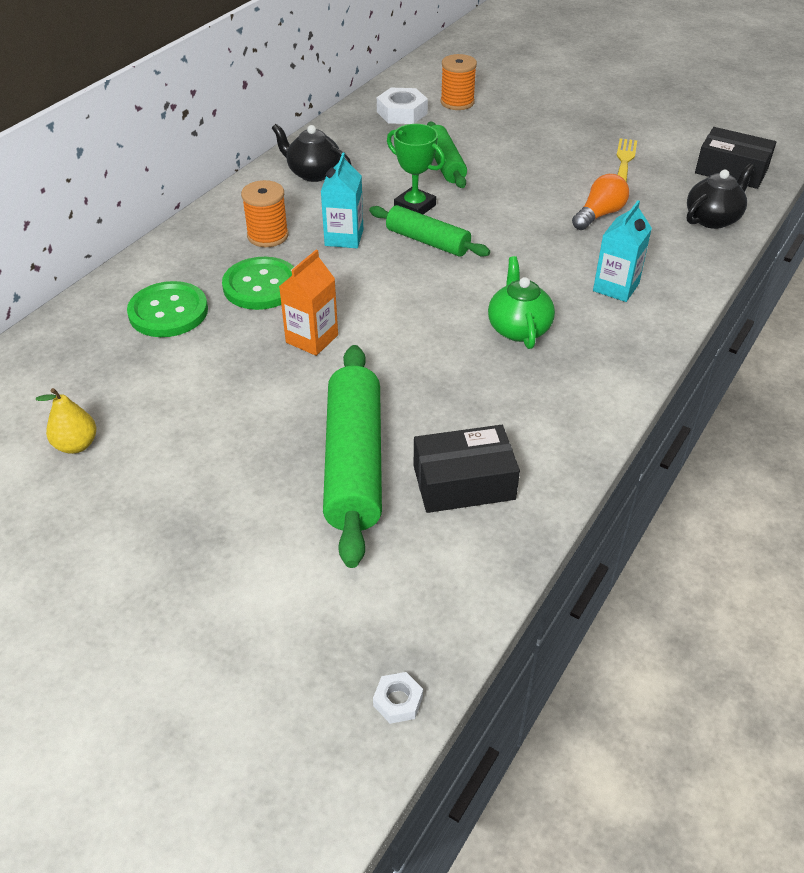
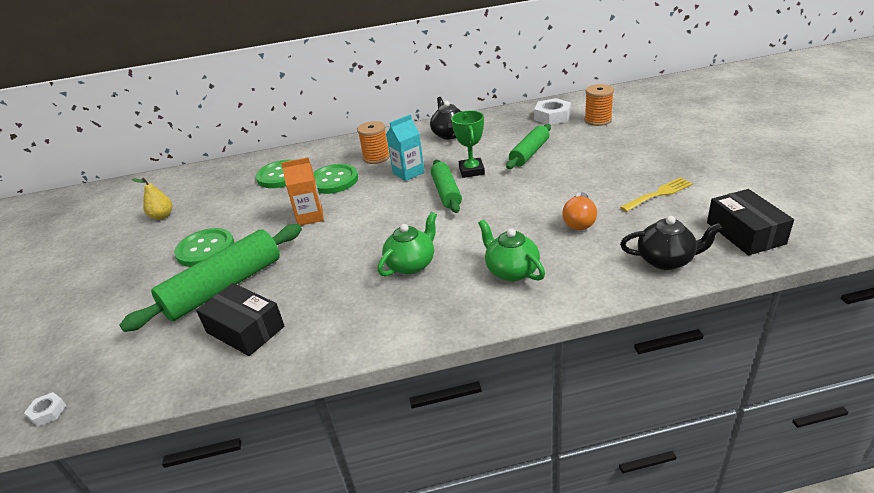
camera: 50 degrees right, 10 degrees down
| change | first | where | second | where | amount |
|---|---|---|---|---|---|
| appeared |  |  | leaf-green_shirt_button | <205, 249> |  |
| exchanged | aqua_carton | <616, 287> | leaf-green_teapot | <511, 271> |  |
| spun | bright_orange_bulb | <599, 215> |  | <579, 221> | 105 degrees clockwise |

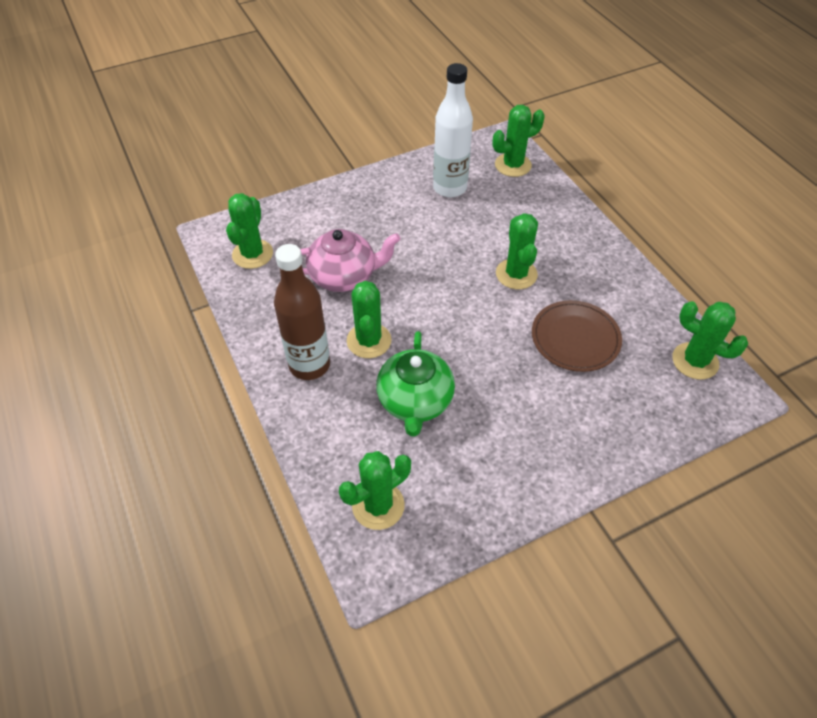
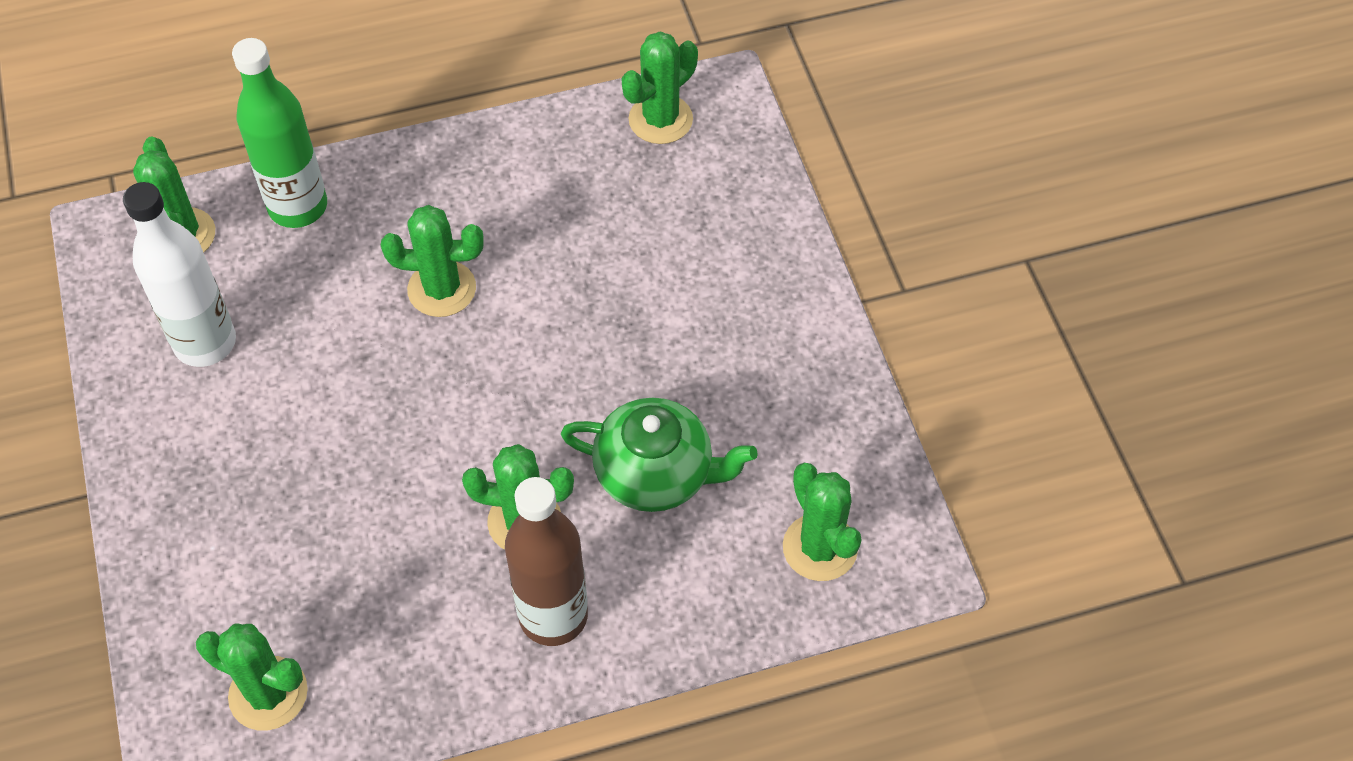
camera: 80 degrees left, 5 degrees up
| change | first | where | second | where | amount |
|---|---|---|---|---|---|
| missing | rosy_teapot | <344, 276> |  |  |  |
| missing | brown_plate | <575, 338> |  |  |  |
| appeared |  |  | leaf-green_bottle | <298, 207> |  |

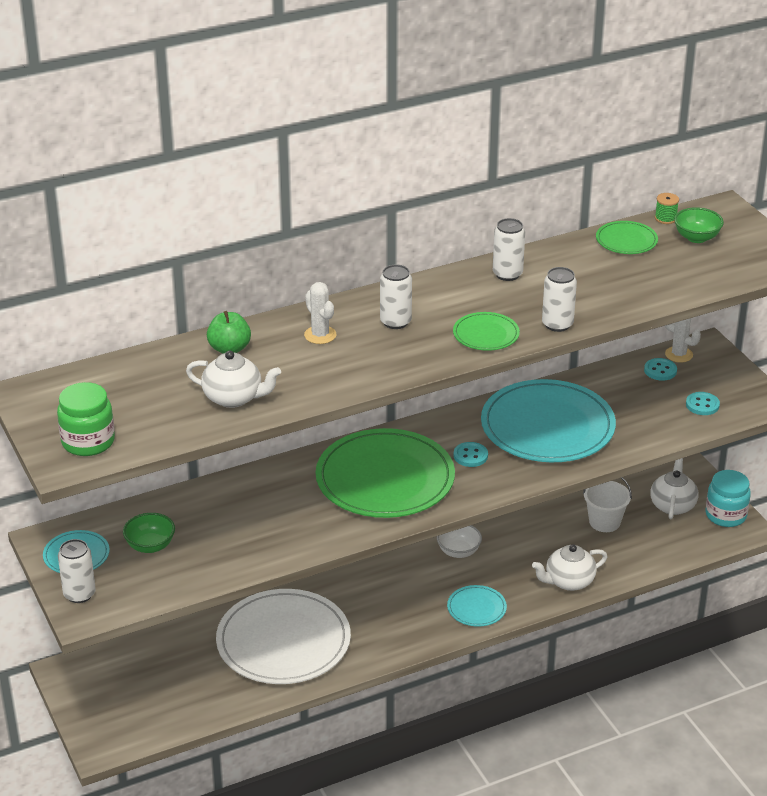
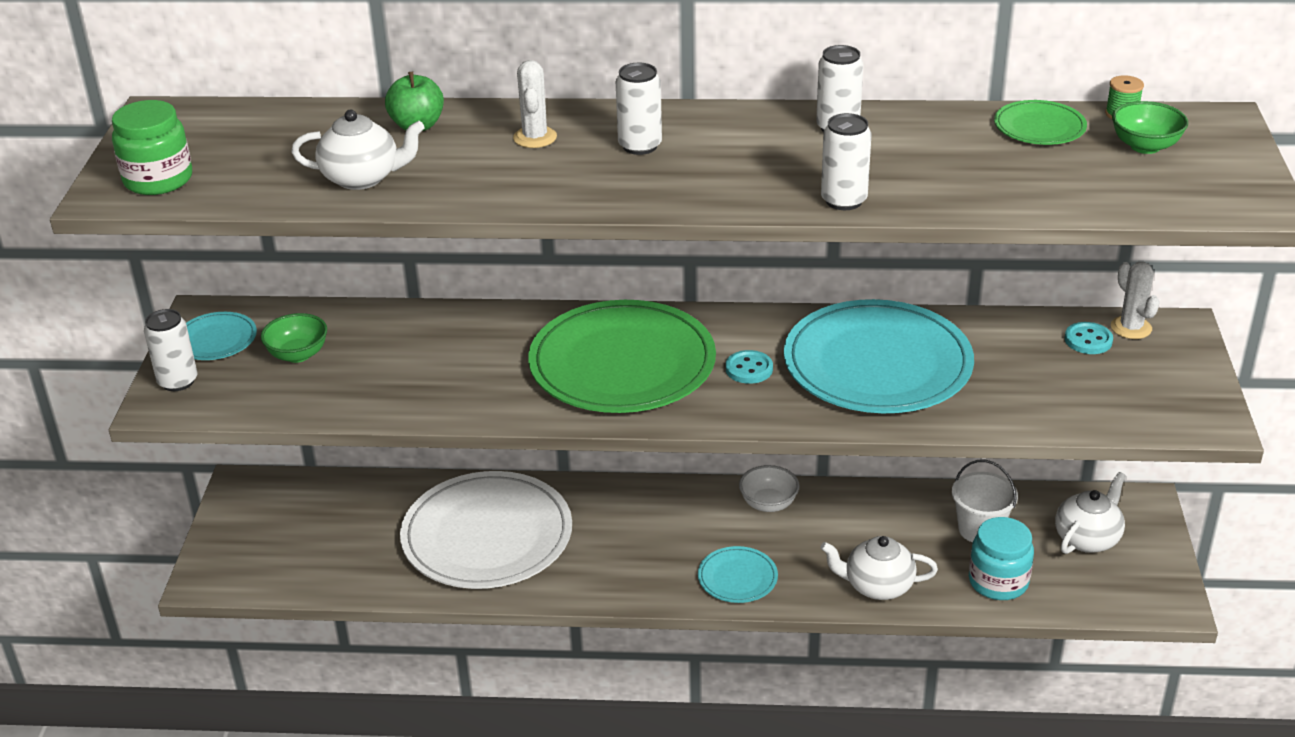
camera: 30 degrees right, 0 degrees up
| change | first | where | second | where | amount |
|---|---|---|---|---|---|
| missing | leaf-green_plate | <486, 334> |  |  |  |
| missing | aqua_shirt_button | <702, 405> |  |  |  |
| relocated | aqua_jar | <725, 515> |  | <998, 582> |  |
| spun | white_teapot | <234, 398> |  | <362, 178> | 45 degrees counterclockwise |

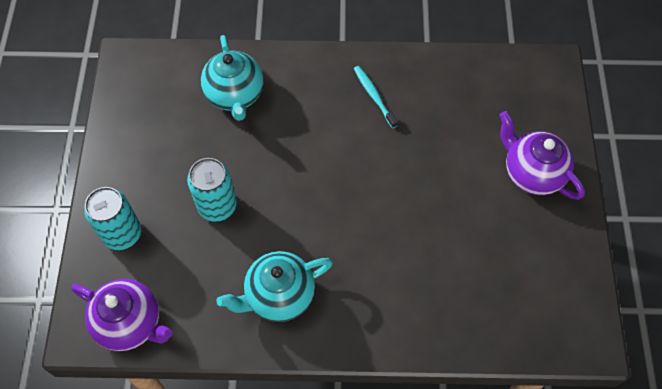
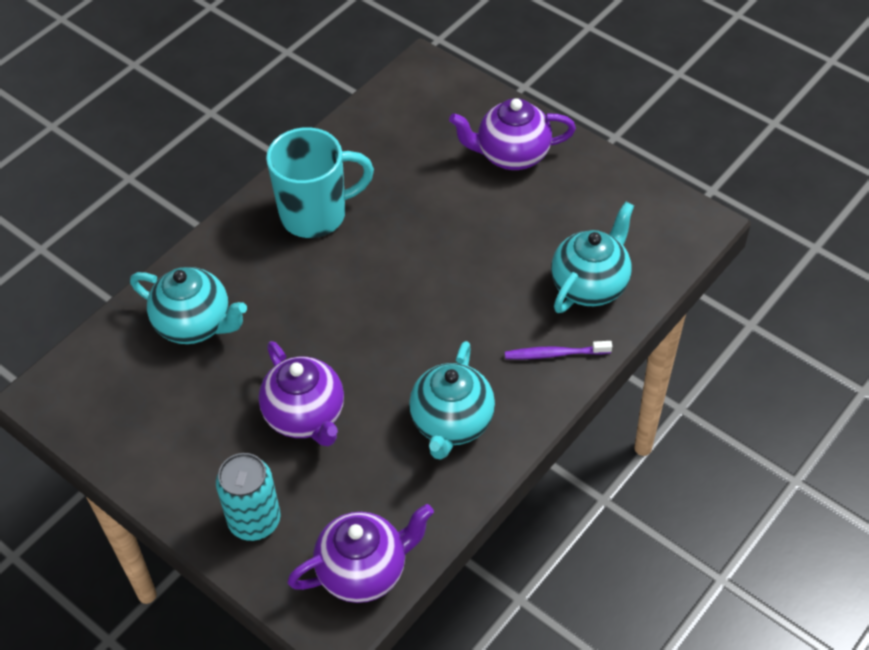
camera: 50 degrees left, 10 degrees down
| change | first | where | second | where | amount |
|---|---|---|---|---|---|
| appeared |  |  | royal_purple_tooth_brush | <555, 354> |  |
| appeared |  |  | aqua_teapot | <590, 285> |  |
| exchanged | aqua_soda_can | <217, 206> | royal_purple_teapot | <306, 416> |  |
| exchanged | aqua_tooth_brush | <374, 96> | aqua_coffee_mug | <316, 214> |  |

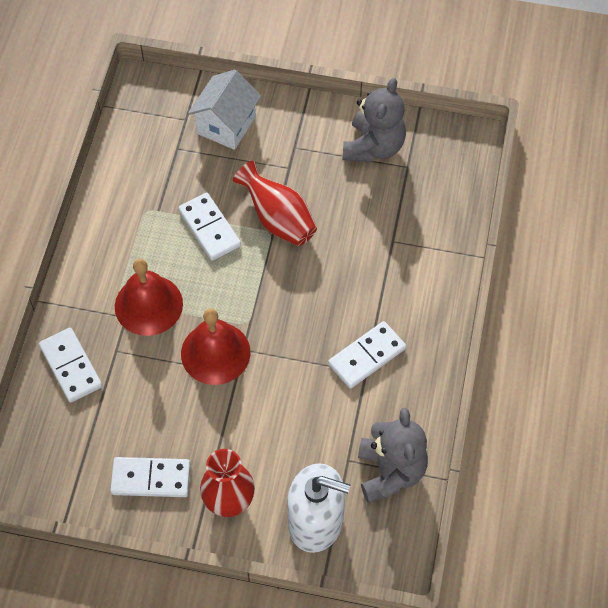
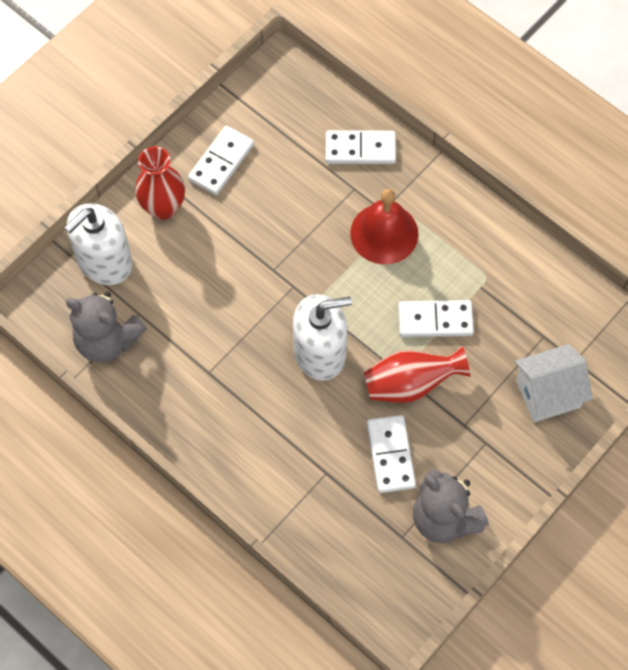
camera: 120 degrees right, 5 degrees up
| change | first | where | second | where | amount |
|---|---|---|---|---|---|
| missing | crimson_bell | <215, 353> |  |  |  |
| appeared |  |  | white_soap_pump | <320, 352> |  |
| relocated | white_domino_piece | <367, 356> |  | <390, 455> |  |
| spun | white_house | <226, 125> |  | <547, 393> | 75 degrees counterclockwise |

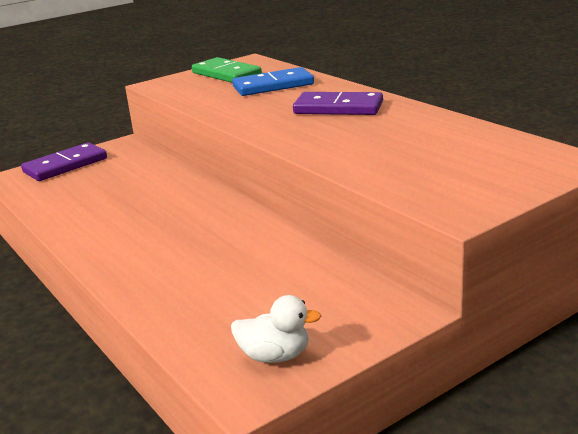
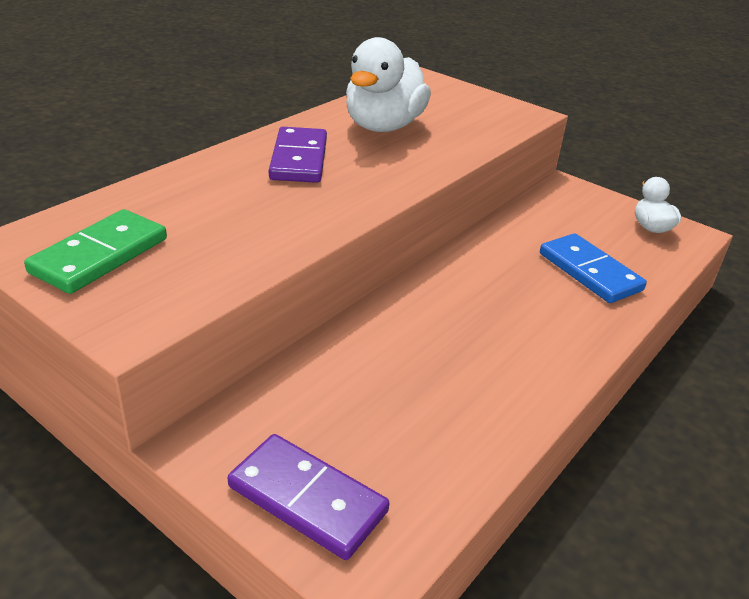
camera: 110 degrees left, 10 degrees up
| change | first | where | second | where | amount |
|---|---|---|---|---|---|
| appeared |  |  | white_rubber_duck | <383, 126> |  |
| relocated | cobalt_domino_piece | <273, 86> |  | <589, 272> |  |

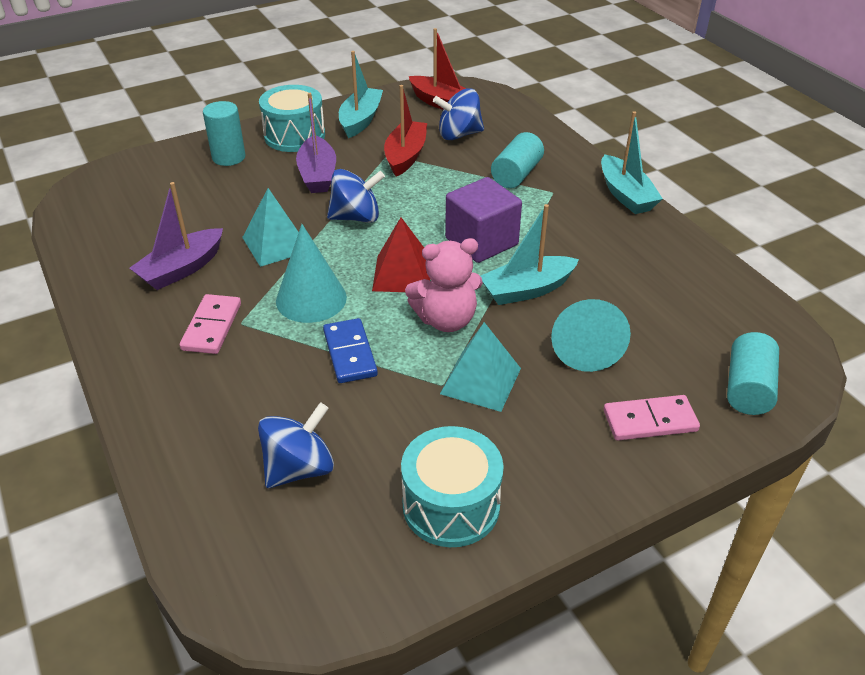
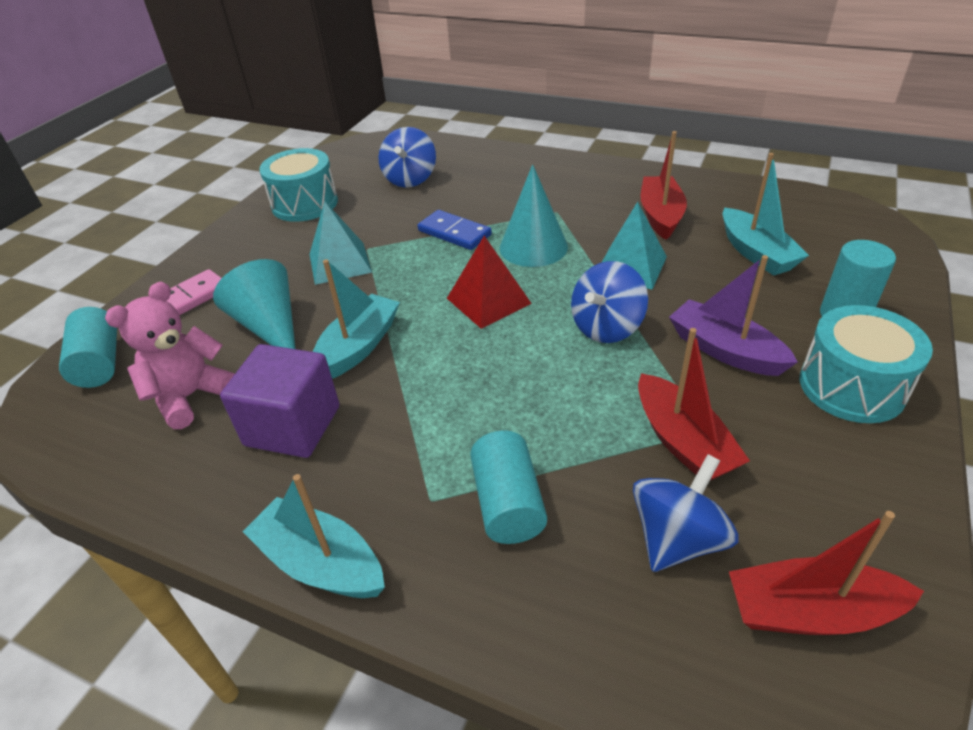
camera: 145 degrees right, 0 degrees up
| change | first | where | second | where | amount |
|---|---|---|---|---|---|
| missing | rosy_domino_piece | <211, 327> |  |  |  |
| relocated | aqua_boat | <360, 120> |  | <756, 253> |  |
| relocated | rosy_stuffed_bear | <446, 320> |  | <190, 396> |  |
| relocated | royal_purple_cube | <481, 241> |  | <293, 426> |  |
| colour | royal_purple_boat | <181, 269> | crimson_boat | <660, 216> |  |

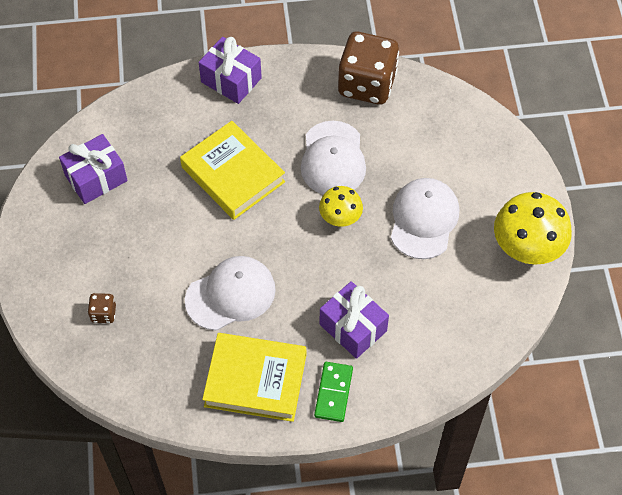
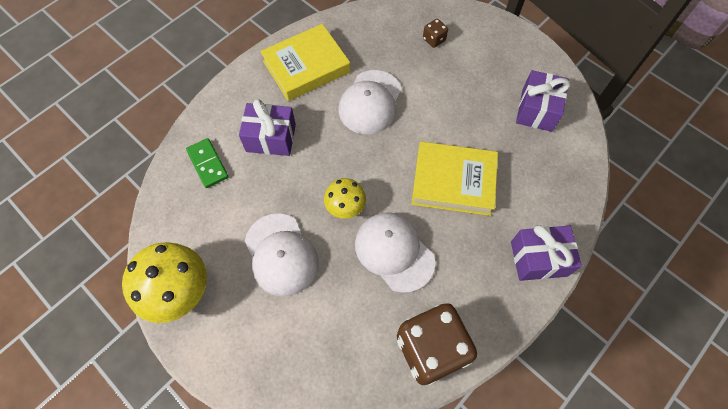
camera: 140 degrees right, 5 degrees up
| change | first | where | second | where | amount |
|---|---|---|---|---|---|
| relocated | leaf-green_domino_piece | <333, 393> |  | <208, 164> |  |

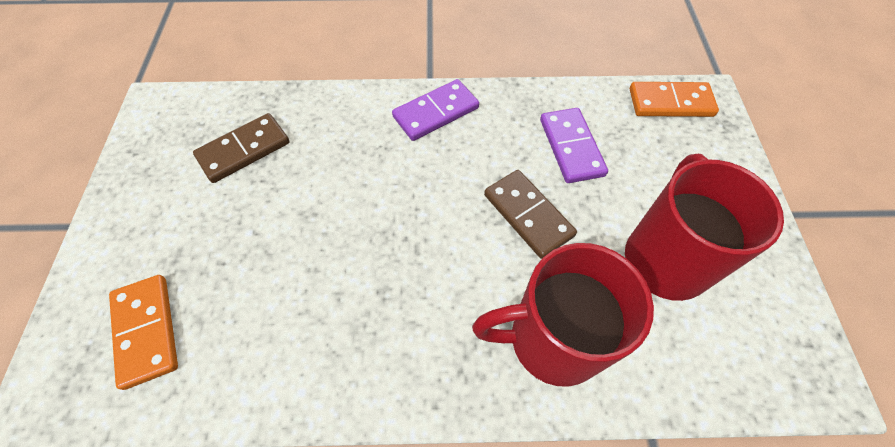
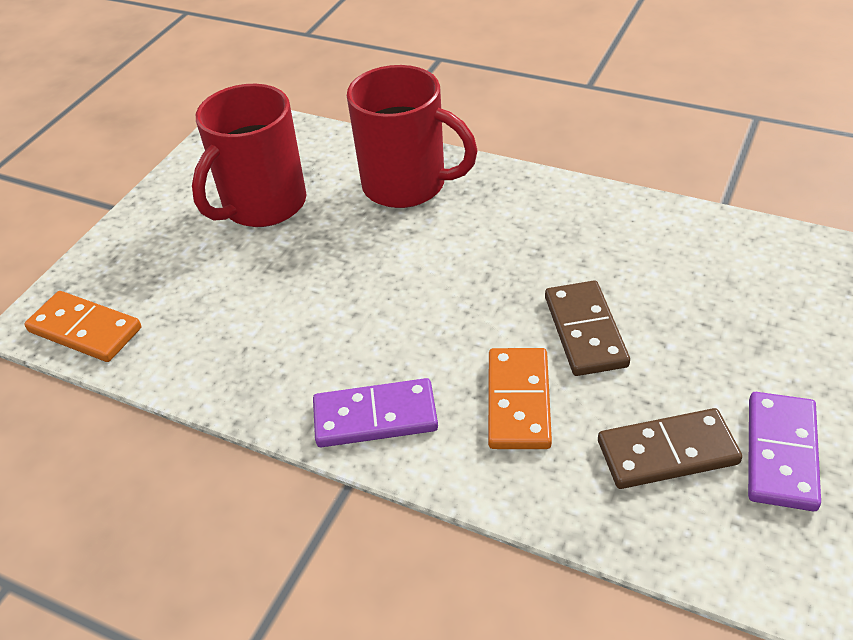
camera: 150 degrees left, 15 degrees down
| change | first | where | second | where | amount |
|---|---|---|---|---|---|
| relocated | bright_orange_domino_piece | <146, 331> |  | <519, 401> |  |
| relocated | brown_domino_piece | <528, 215> |  | <585, 331> |  |
| relocated | royal_purple_domino_piece | <571, 147> |  | <781, 453> |  |

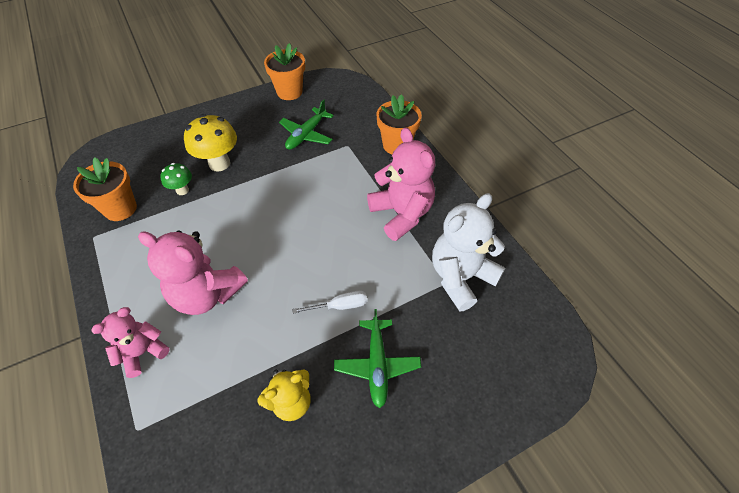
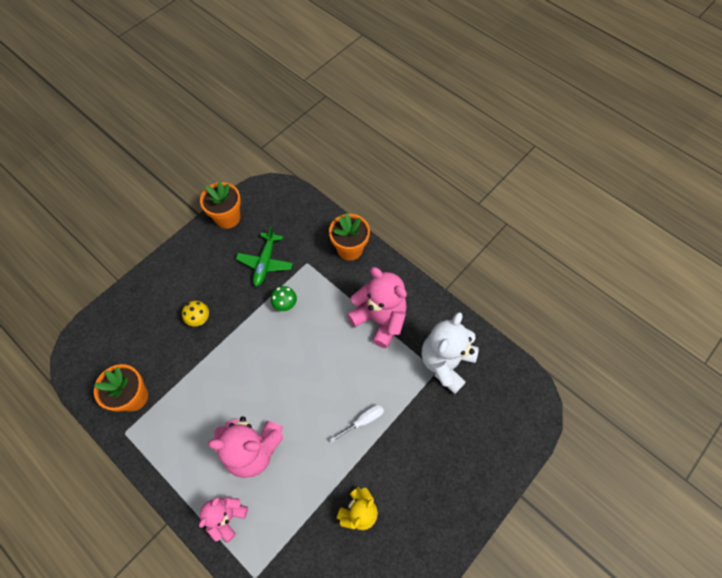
camera: 20 degrees left, 10 degrees up
| change | first | where | second | where | amount |
|---|---|---|---|---|---|
| missing | leaf-green_toy_plane | <377, 365> |  |  |  |
| relocated | leaf-green_fungus | <182, 190> |  | <285, 305> |  |
| size | golden_fungus | <219, 163> |  | <200, 320> | x0.57 |

